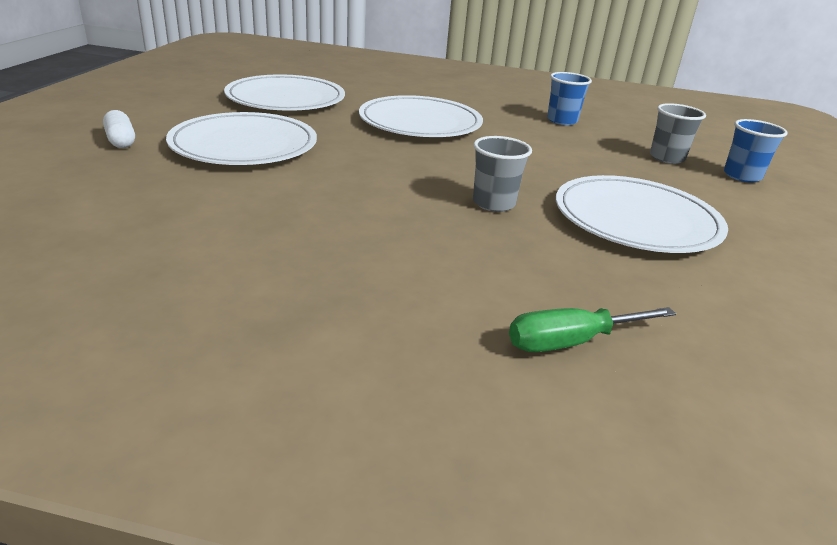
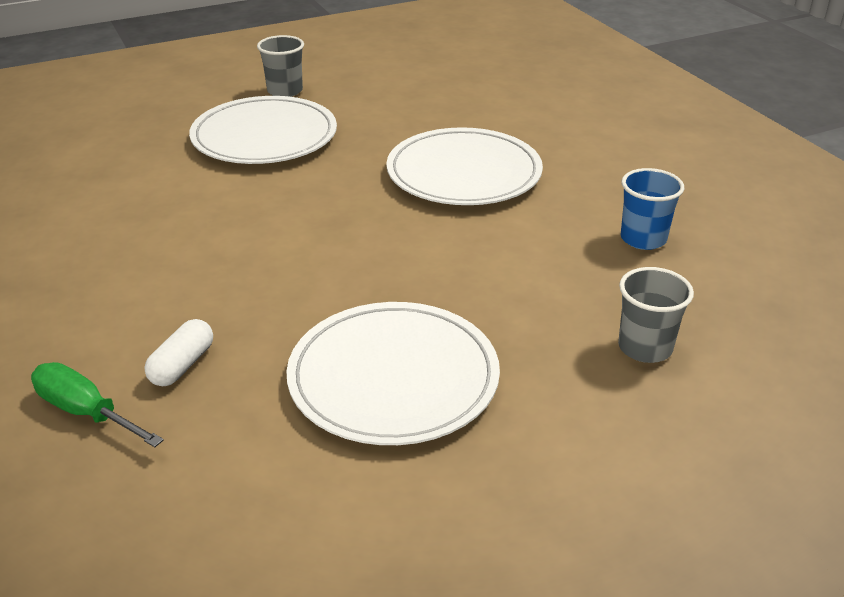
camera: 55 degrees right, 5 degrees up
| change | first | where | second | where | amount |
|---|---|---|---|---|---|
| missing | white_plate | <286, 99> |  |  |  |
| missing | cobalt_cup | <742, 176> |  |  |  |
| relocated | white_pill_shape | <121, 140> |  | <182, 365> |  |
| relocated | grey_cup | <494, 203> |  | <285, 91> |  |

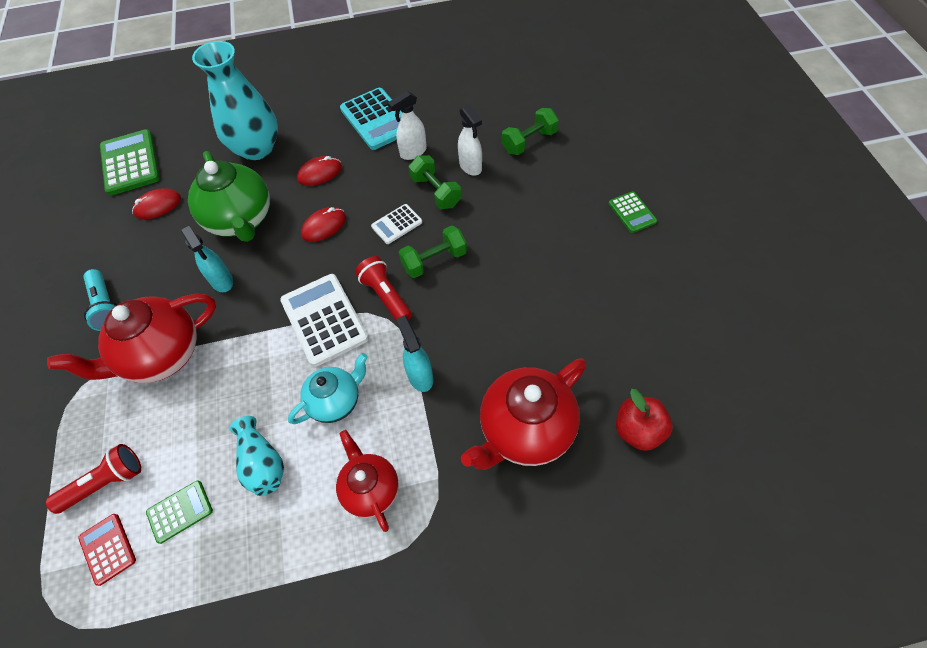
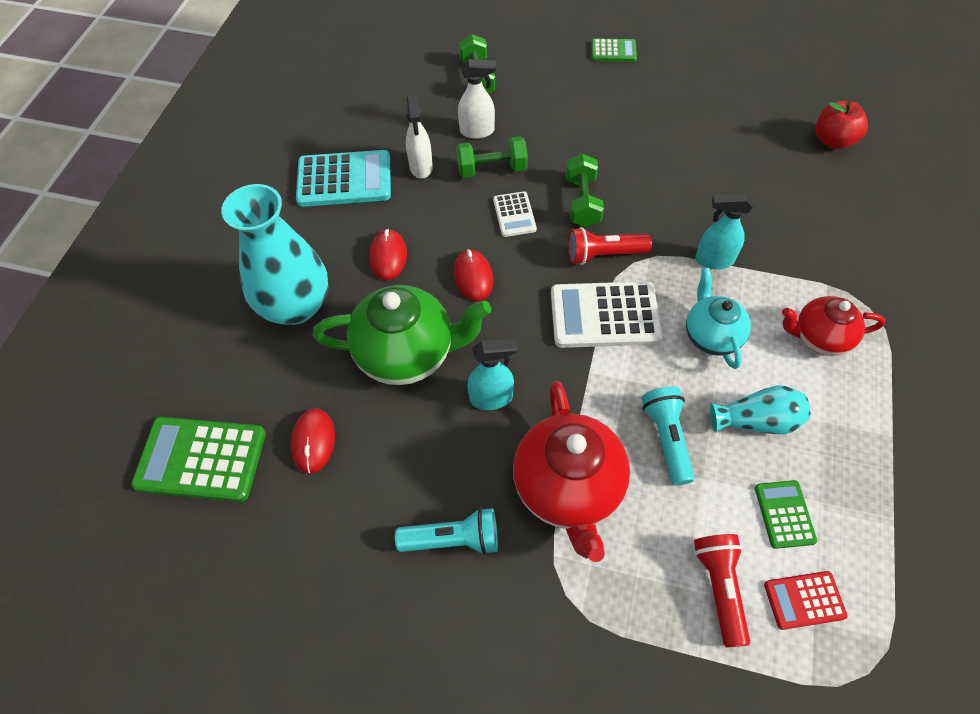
camera: 65 degrees left, 0 degrees up
| change | first | where | second | where | amount |
|---|---|---|---|---|---|
| missing | crimson_teapot | <525, 430> |  |  |  |
| appeared |  |  | aqua_torch | <666, 439> |  |

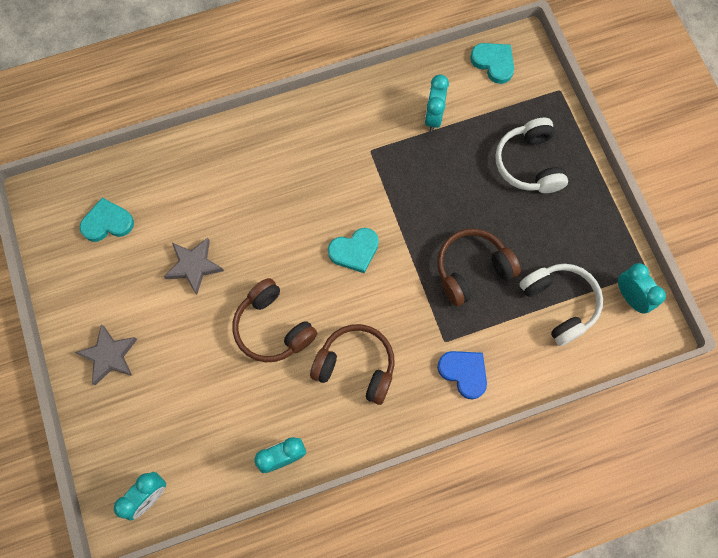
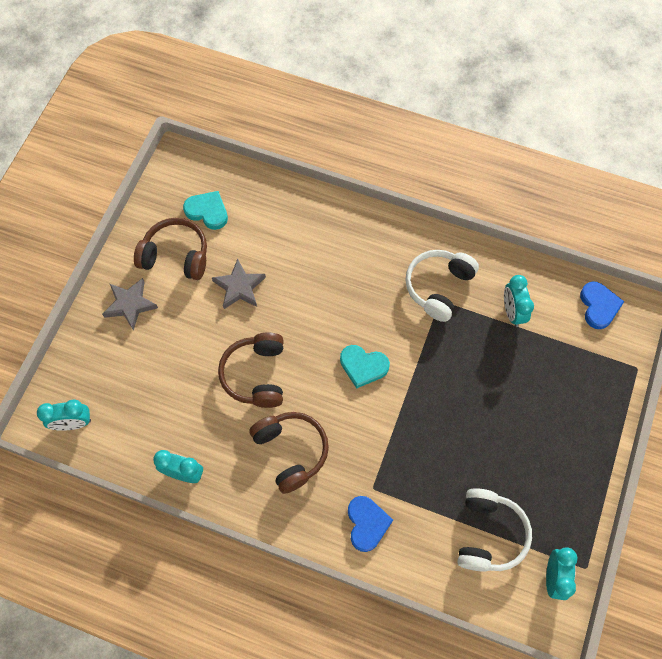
camera: 40 degrees right, 5 degrees down
| change | first | where | second | where | amount |
|---|---|---|---|---|---|
| relocated | brown_headset | <472, 270> |  | <176, 256> |  |
| relocated | white_headset | <529, 164> |  | <439, 287> |  |
| colour | aqua_heart_shape | <493, 63> | cobalt_heart_shape | <598, 306> |  |
| spun | aqua_bedside_clock | <433, 117> |  | <512, 312> | 60 degrees counterclockwise |

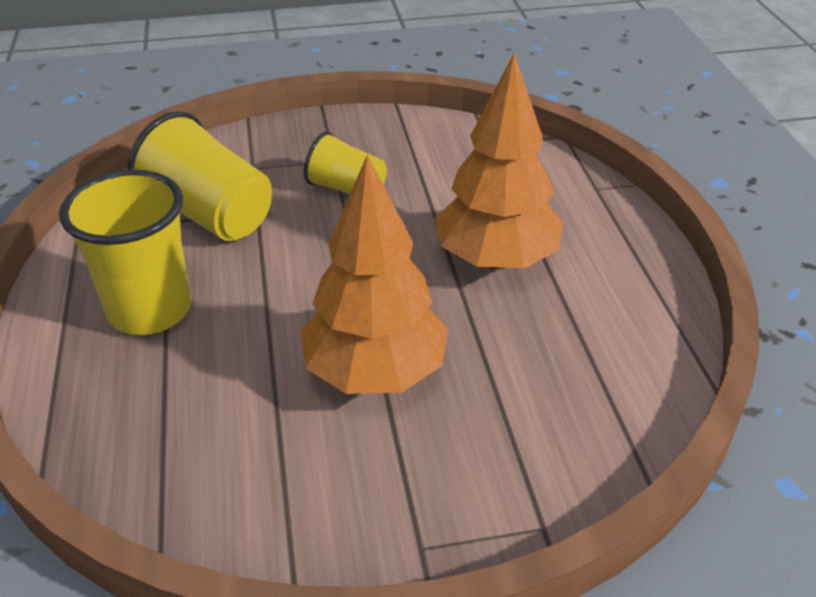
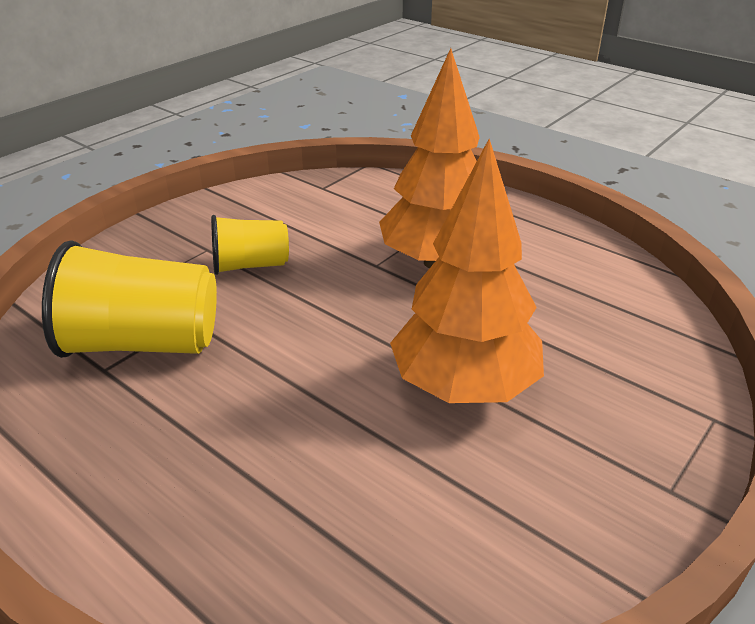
camera: 40 degrees left, 5 degrees down
| change | first | where | second | where | amount |
|---|---|---|---|---|---|
| missing | golden_cup | <150, 310> |  |  |  |

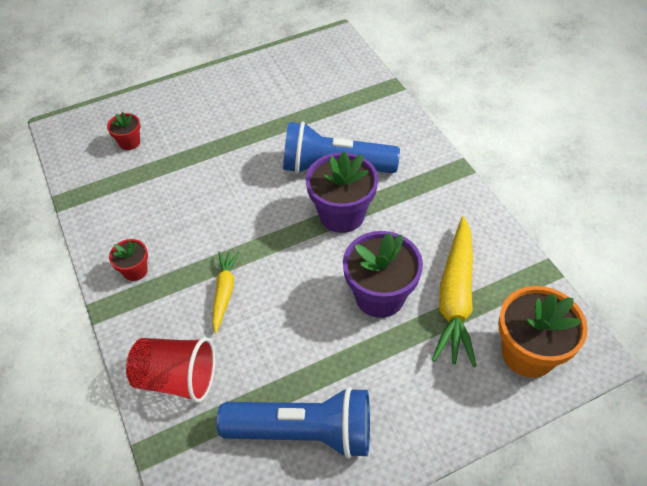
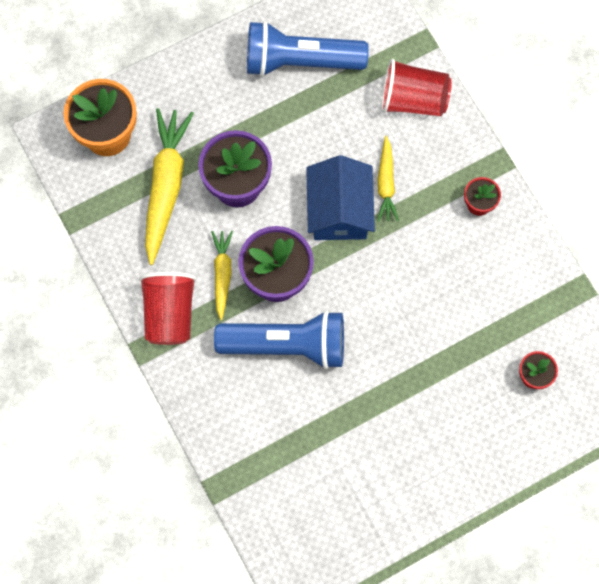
camera: 175 degrees right, 20 degrees up
| change | first | where | second | where | amount |
|---|---|---|---|---|---|
| appeared |  |  | crimson_cup | <170, 314> |  |
| appeared |  |  | golden_toy_carrot | <222, 274> |  |
| appeared |  |  | cobalt_house | <339, 210> |  |

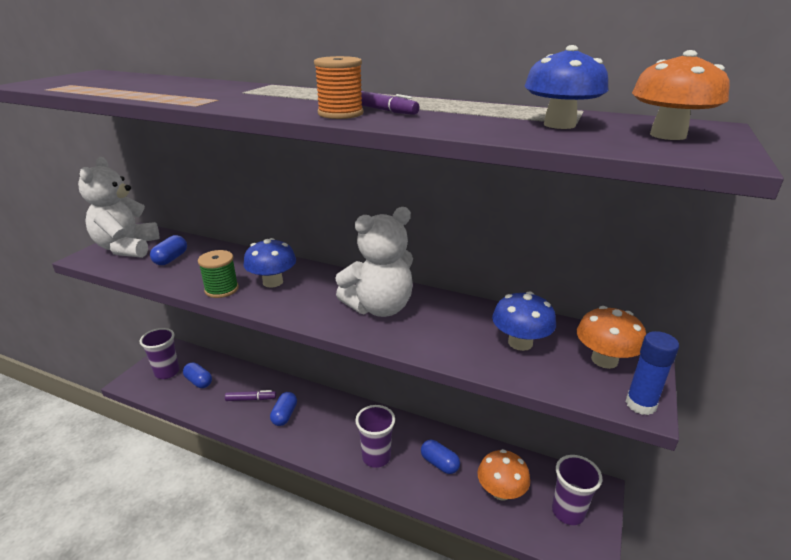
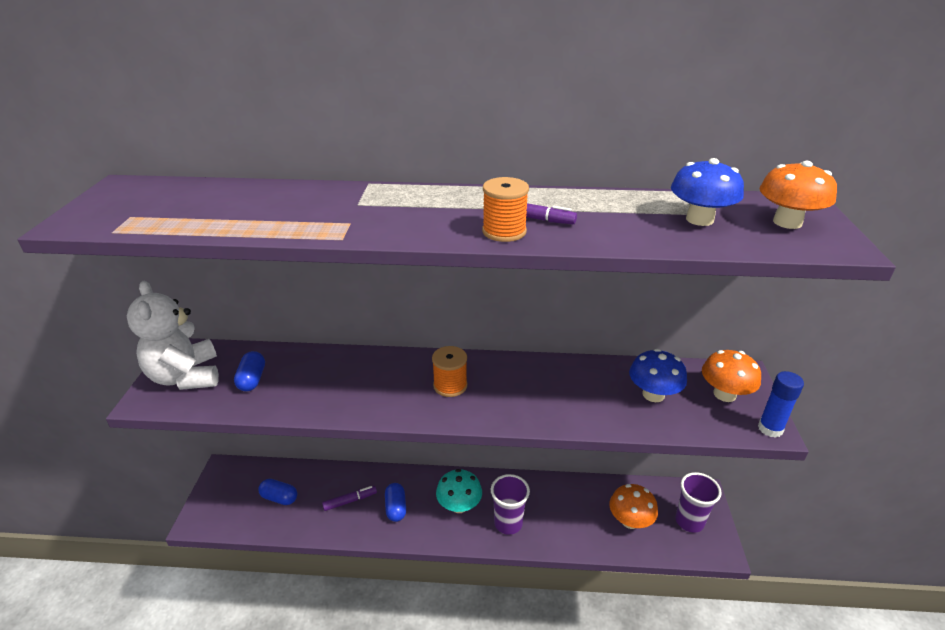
camera: 20 degrees left, 5 degrees up
| change | first | where | second | where | amount |
|---|---|---|---|---|---|
| missing | royal_purple_cup | <167, 372> |  |  |  |
| missing | leaf-green_reel_of_thread | <221, 289> |  |  |  |
| missing | cobalt_fungus | <273, 282> |  |  |  |
| missing | white_stuffed_bear | <379, 308> |  |  |  |
| missing | cobalt_pill_shape | <439, 463> |  |  |  |
| appeared |  |  | bright_orange_reel_of_thread | <450, 385> |  |
| appeared |  |  | aqua_fungus | <459, 505> |  |

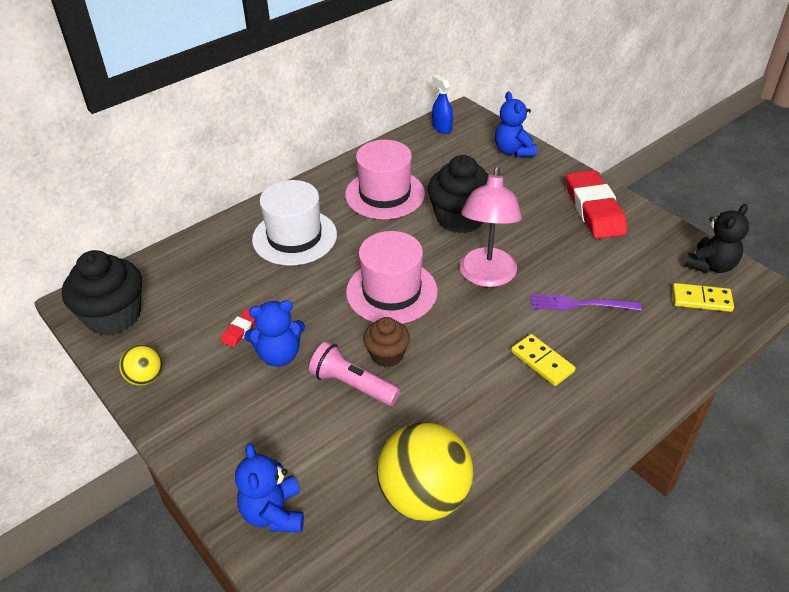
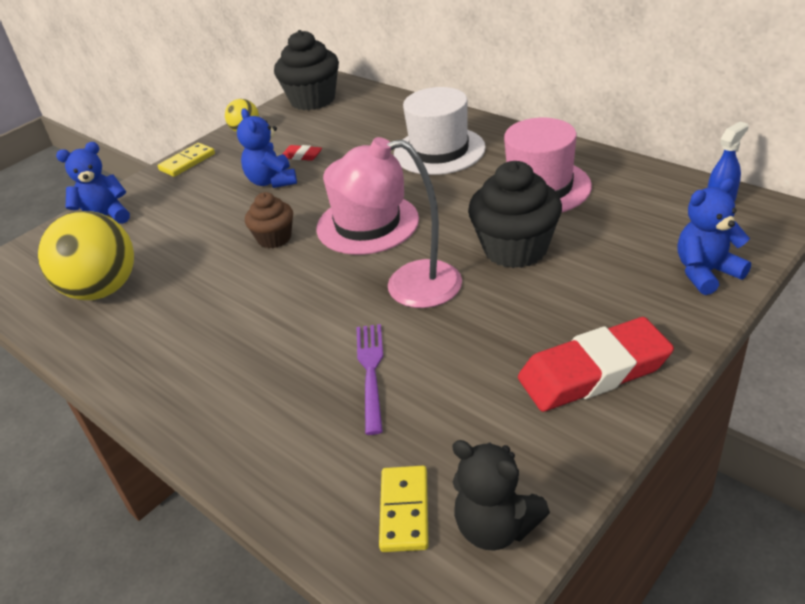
camera: 85 degrees right, 5 degrees down
| change | first | where | second | where | amount |
|---|---|---|---|---|---|
| missing | rosy_torch | <352, 385> |  |  |  |
| relocated | golden_domino_piece | <542, 362> |  | <187, 162> |  |

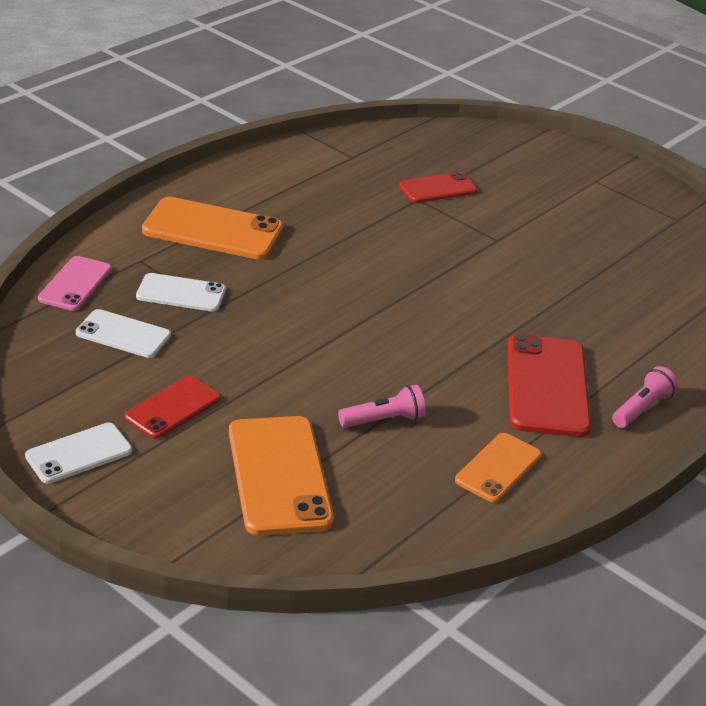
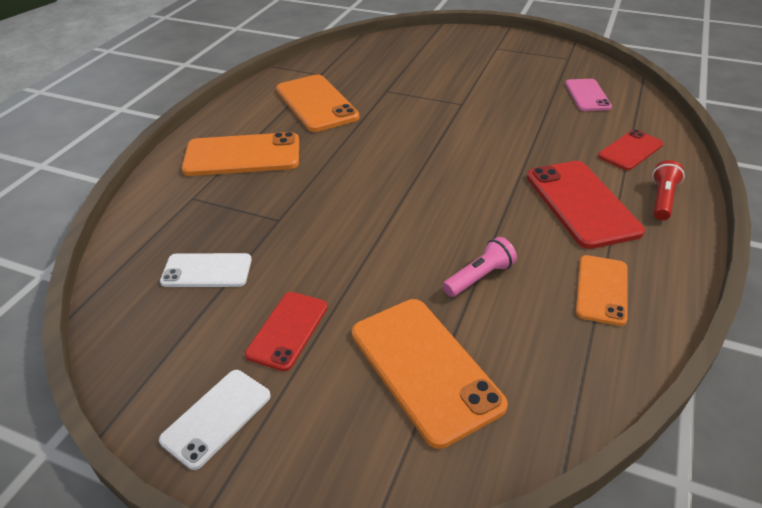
camera: 15 degrees left, 5 degrees up
| change | first | where | second | where | amount |
|---|---|---|---|---|---|
| missing | white_phone | <181, 293> |  |  |  |
| appeared |  |  | bright_orange_phone | <316, 103> |  |
| relocated | rosy_phone | <75, 284> |  | <587, 95> |  |
| relocated | crimson_phone | <438, 188> |  | <630, 150> |  |
| colour | rosy_torch | <641, 408> | crimson_torch | <662, 199> |  |

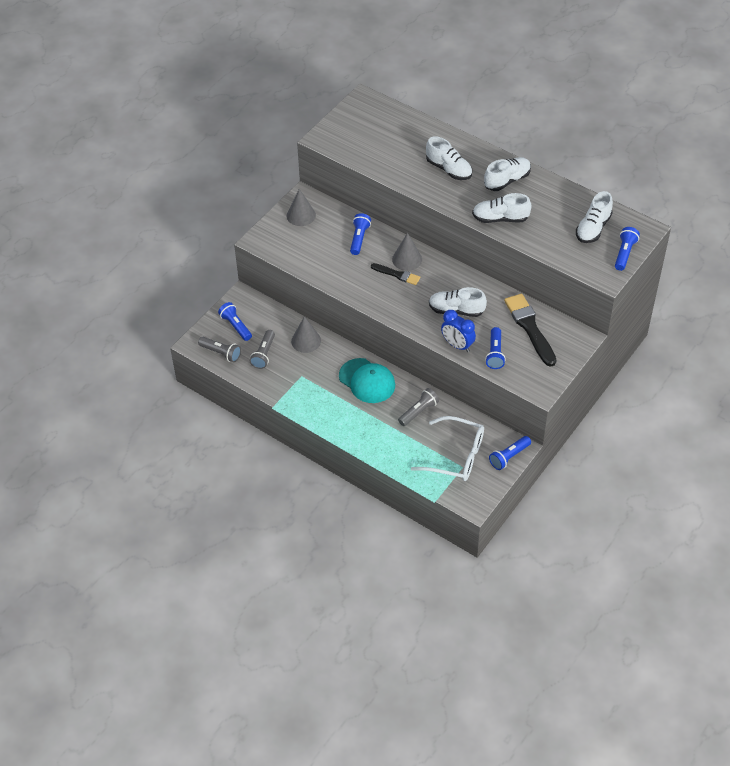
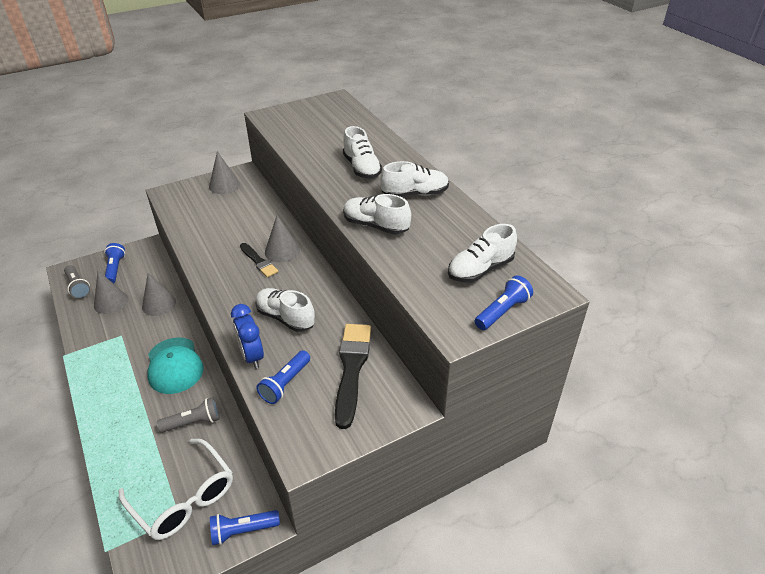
camera: 25 degrees right, 10 degrees down
| change | first | where | second | where | amount |
|---|---|---|---|---|---|
| missing | cobalt_torch | <359, 238> |  |  |  |
| exchanged | grey_torch | <264, 354> | grey_cone_shape | <111, 302> |  |

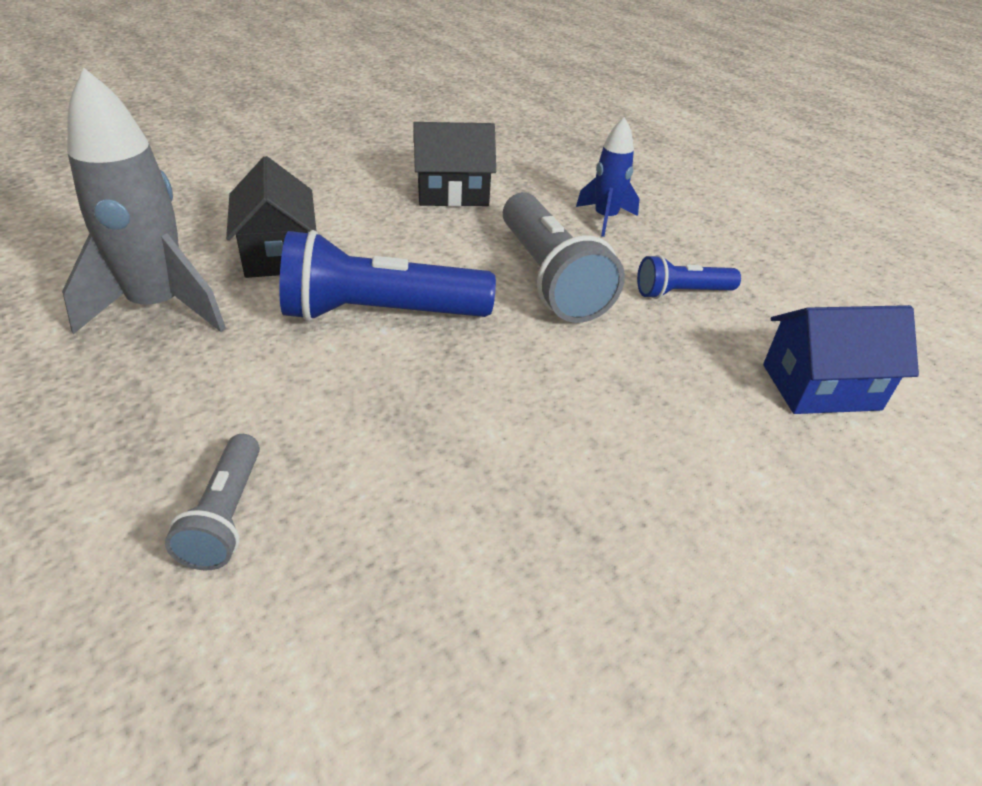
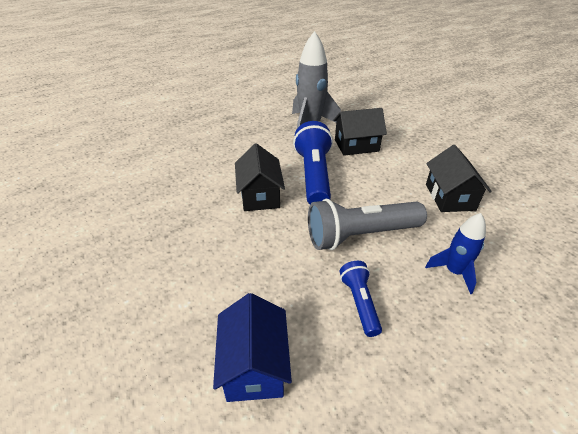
camera: 95 degrees right, 0 degrees up
| change | first | where | second | where | amount |
|---|---|---|---|---|---|
| missing | grey_torch | <226, 516> |  |  |  |
| appeared |  |  | ebony_house | <260, 195> |  |

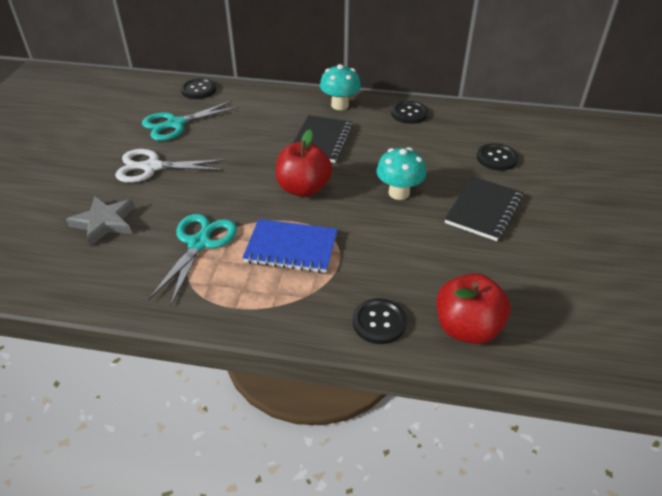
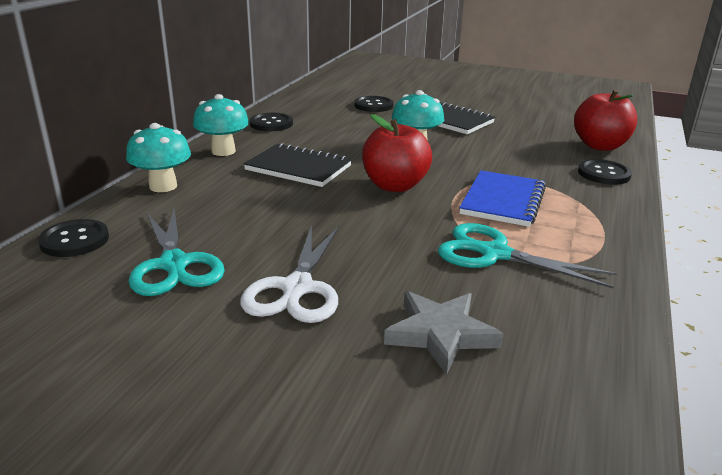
camera: 80 degrees left, 15 degrees down
| change | first | where | second | where | amount |
|---|---|---|---|---|---|
| appeared |  |  | aqua_fungus | <163, 186> |  |

